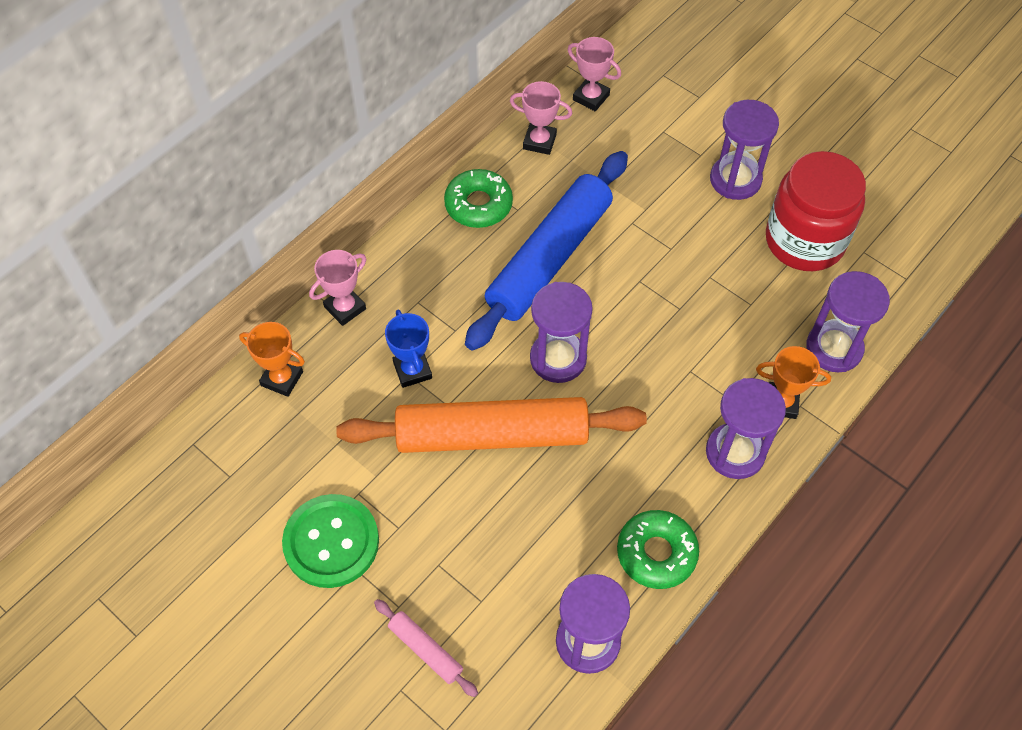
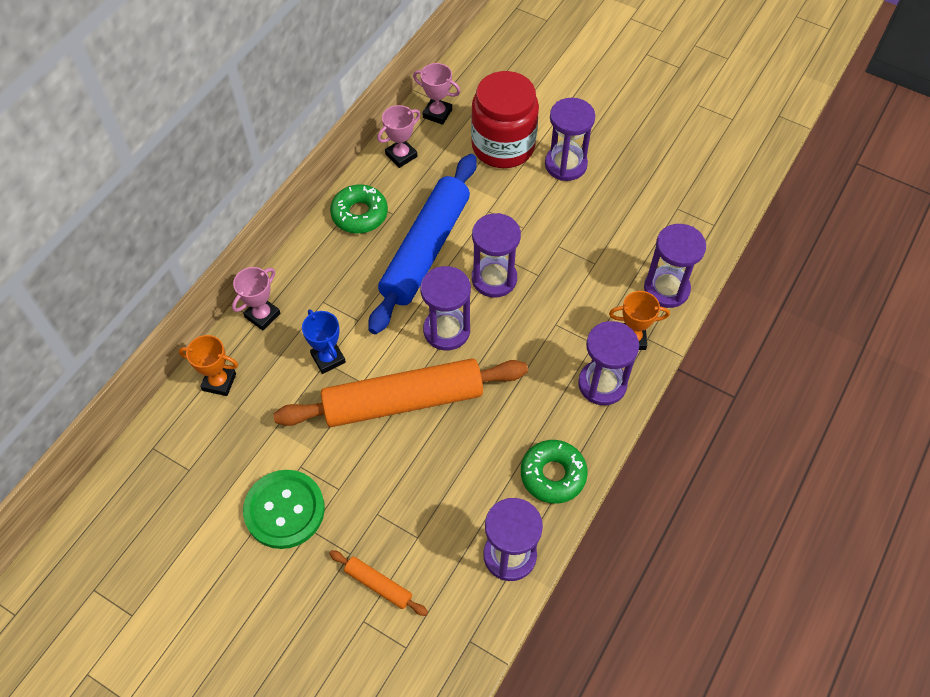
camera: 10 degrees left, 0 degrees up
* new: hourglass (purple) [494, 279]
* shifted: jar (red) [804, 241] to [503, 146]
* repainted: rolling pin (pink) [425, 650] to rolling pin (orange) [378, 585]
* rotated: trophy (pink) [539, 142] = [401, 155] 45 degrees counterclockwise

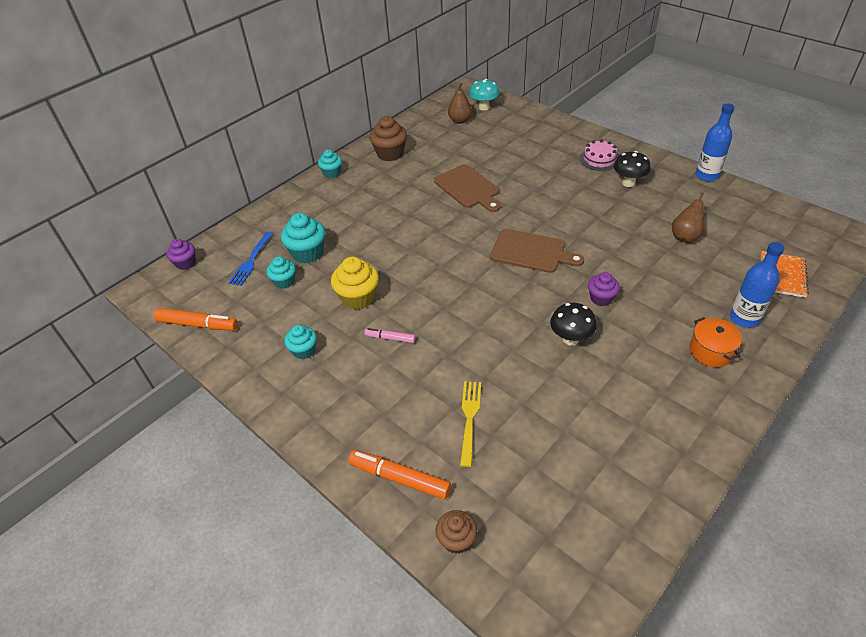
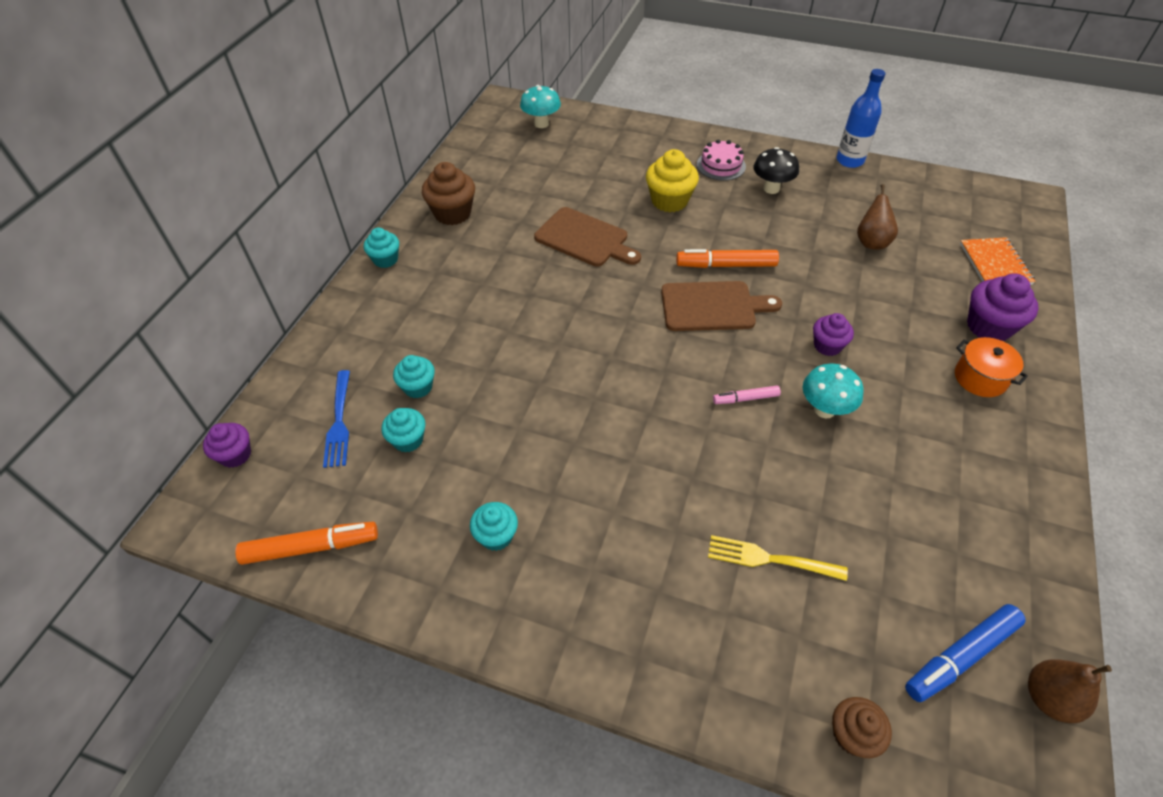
camera: 25 degrees left, 5 degrees up
* new: marker (blue) [960, 656]
* shifted: cupcake (yellow) [358, 298] to [669, 201]
* shifted: marker (orange) [399, 478] to [726, 265]
* shifted: marker (pink) [390, 338] to [745, 398]
* shifted: pear (brown) [460, 121] to [1049, 698]
* swapped: bottle (blue) [744, 318] to cupcake (purple) [989, 326]
* repainted: mushroom (black) [570, 339] to mushroom (turquoise) [824, 409]
* rotated: fork (yellow) [470, 419] = [771, 559] 60 degrees counterclockwise
* scaled: cupcake (turquoise) [308, 253] = [418, 387] x0.63

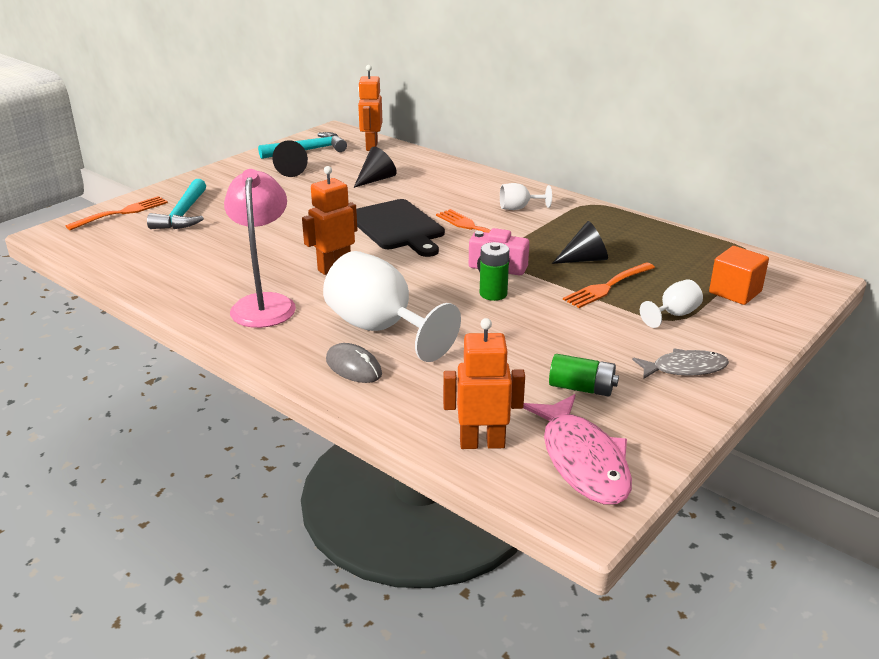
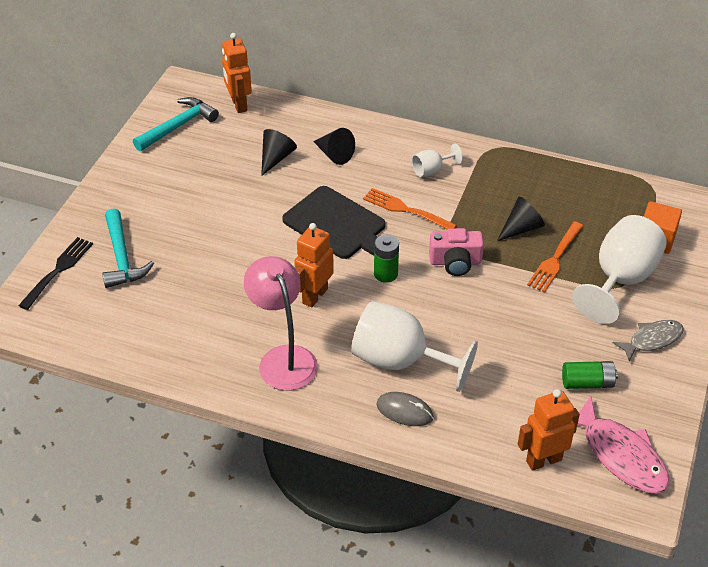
camera: 20 degrees left, 15 degrees up
* shifted: cone (black) [288, 171] to [334, 154]
* shifted: battery (green) [493, 294] to [385, 274]
* repainted: fork (orange) [122, 213] to fork (black) [58, 270]
* scaled: goblet (white) [673, 315] = [620, 280] x2.10

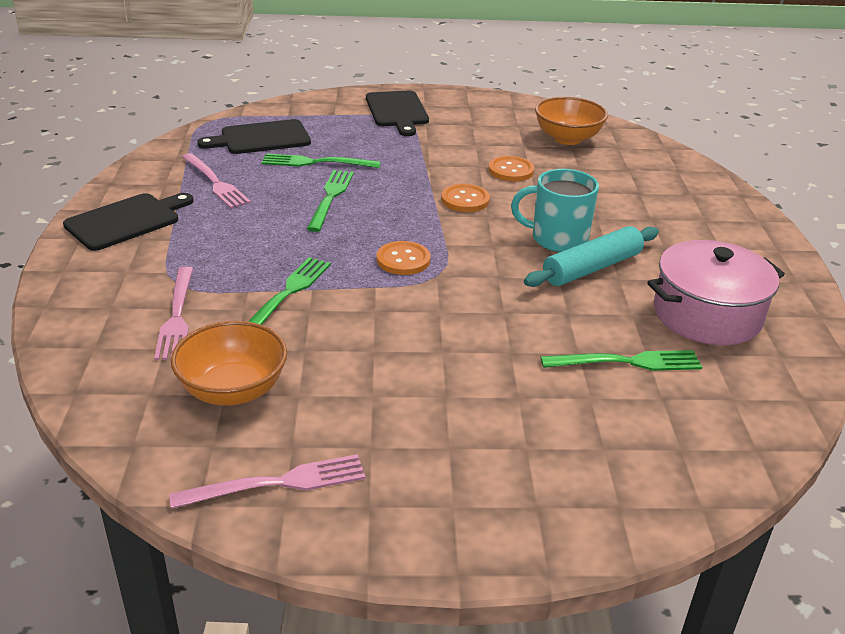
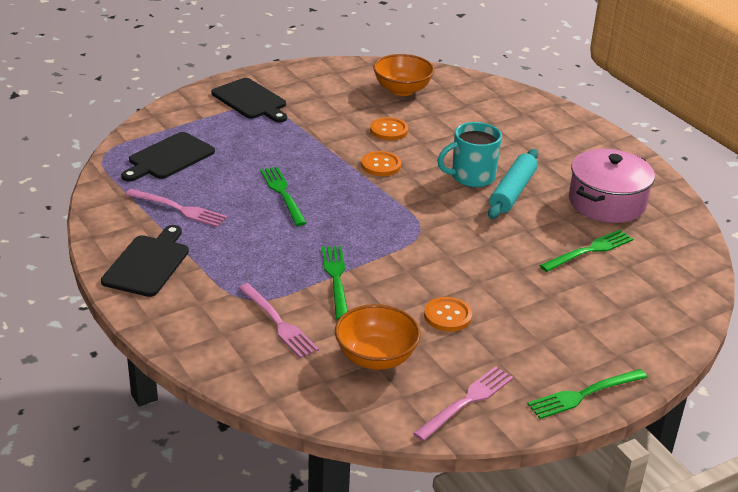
camera: 30 degrees left, 0 degrees up
* shifted: fork (green) [315, 162] to [583, 395]
* shifted: button (orange) [403, 260] to [447, 316]

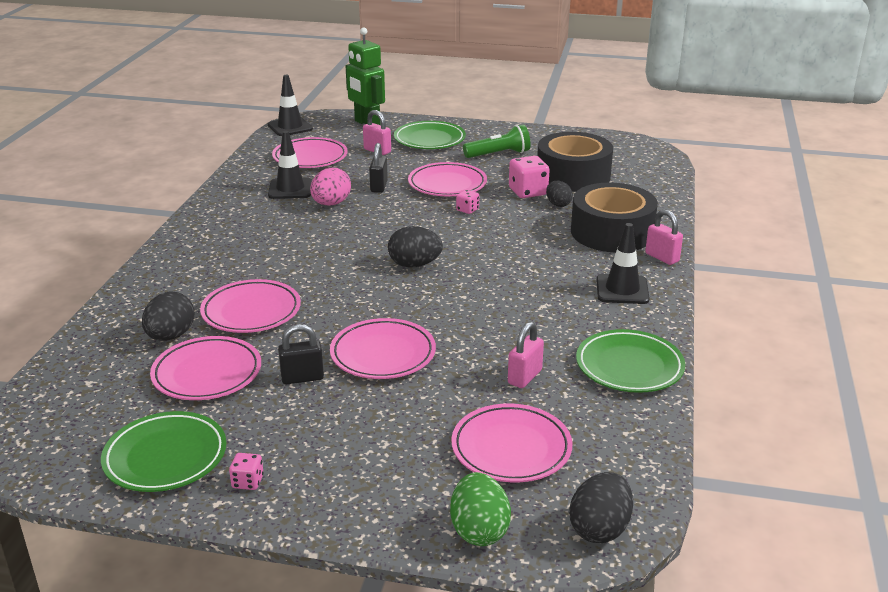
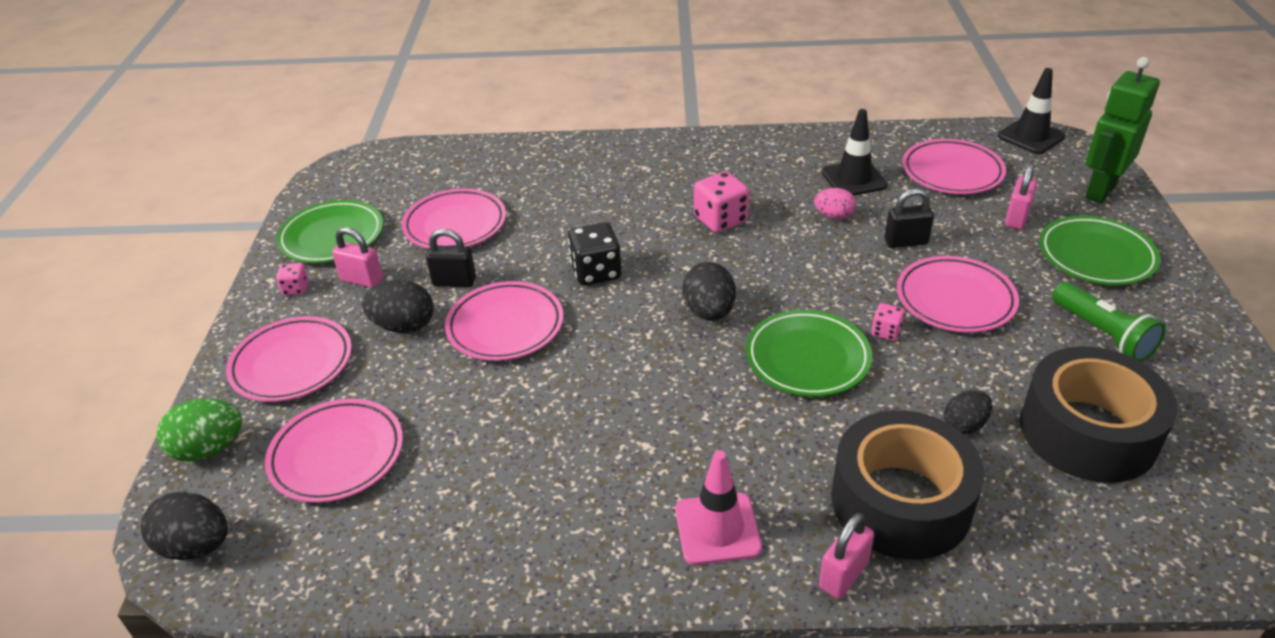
camera: 80 degrees right, 10 degrees up
* new: dice (black) [596, 272]
* shifted: egg (black) [171, 336] to [403, 326]
* shifted: plate (pink) [251, 311] to [292, 364]
* shifted: padlock (pink) [524, 377] to [362, 280]
* shifted: dice (pink) [528, 192] to [720, 220]
* shifted: plate (green) [629, 366] to [807, 358]
* repainted: traffic cone (black) [622, 290] to traffic cone (pink) [717, 529]
* rotated: padlock (black) [302, 378] = [454, 282] 60 degrees counterclockwise
* scaled: egg (pink) [331, 204] = [833, 216] x0.66

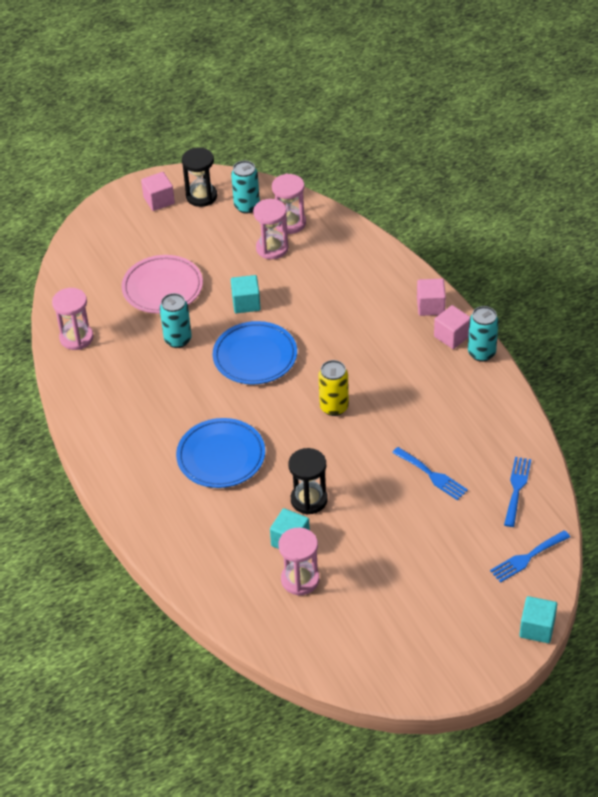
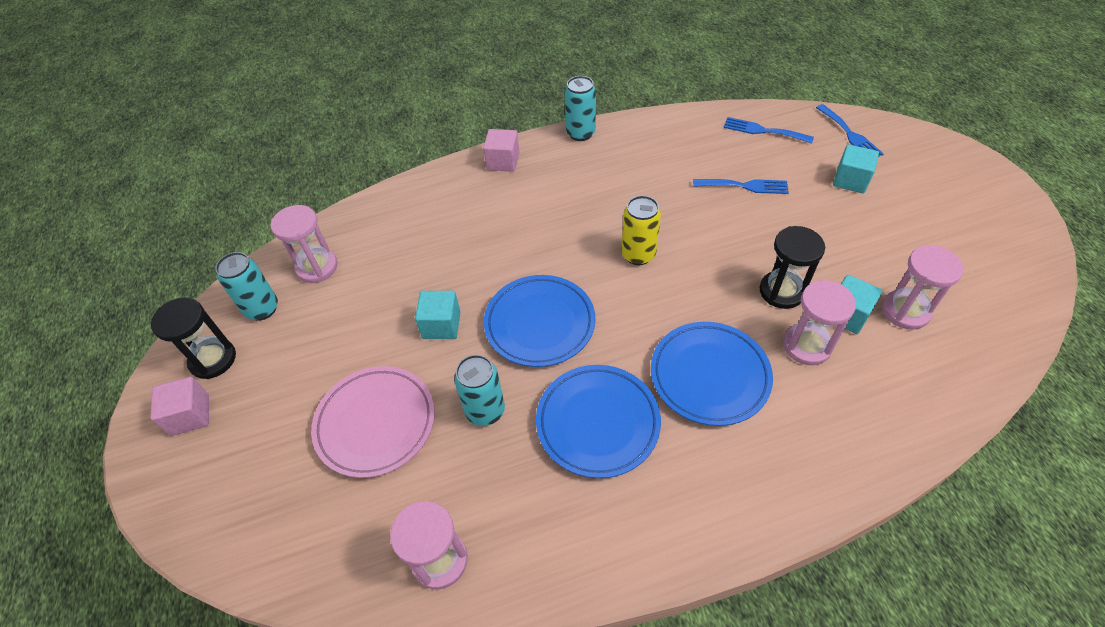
camera: 80 degrees left, 5 degrees up
* gone: cube (pink) [452, 336]
* new: plate (blue) [597, 423]
* shifted: hourglass (pink) [272, 248] to [806, 346]
* shifted: cube (turquoise) [537, 628] to [850, 180]
* rotated: fork (blue) [432, 475] = [745, 186] 45 degrees clockwise

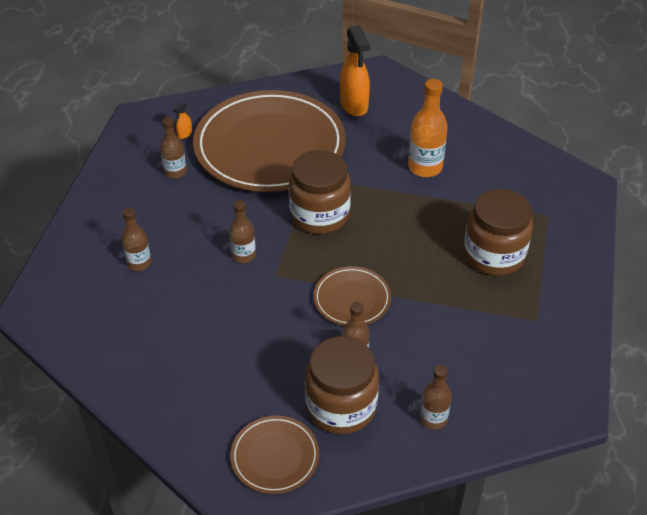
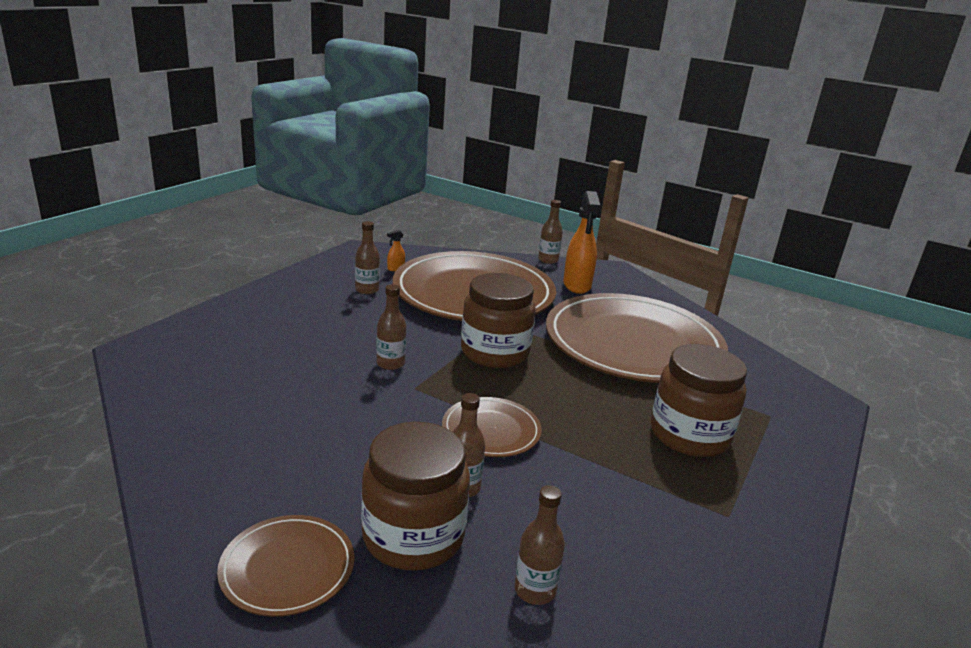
camera: 15 degrees right, 20 degrees down
* shifted: bottle (brown) [139, 263] to [548, 260]
* swapped: bottle (orange) [425, 167] to plate (brown) [633, 344]

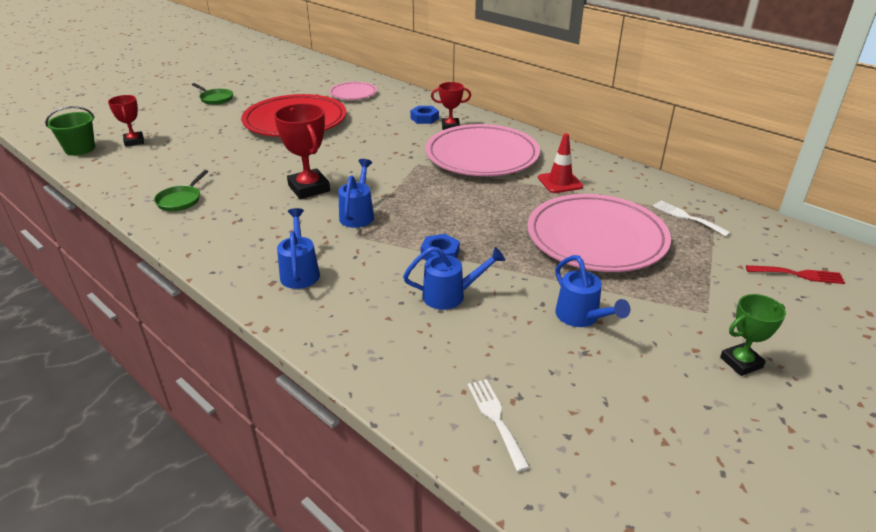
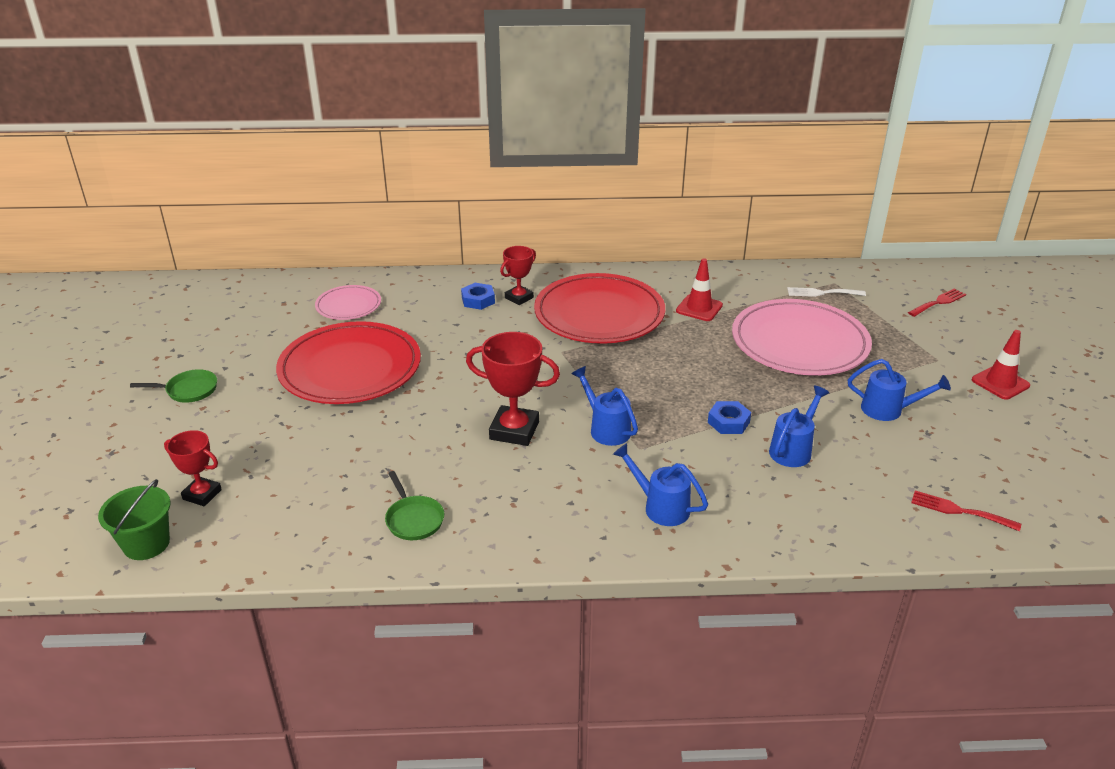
camera: 45 degrees left, 0 degrees up
* swapped: trophy (green) [741, 362] to traffic cone (red) [1000, 383]
* repainted: plate (pink) [482, 156] to plate (red) [599, 314]
* repainted: fork (white) [495, 418] to fork (red) [959, 511]

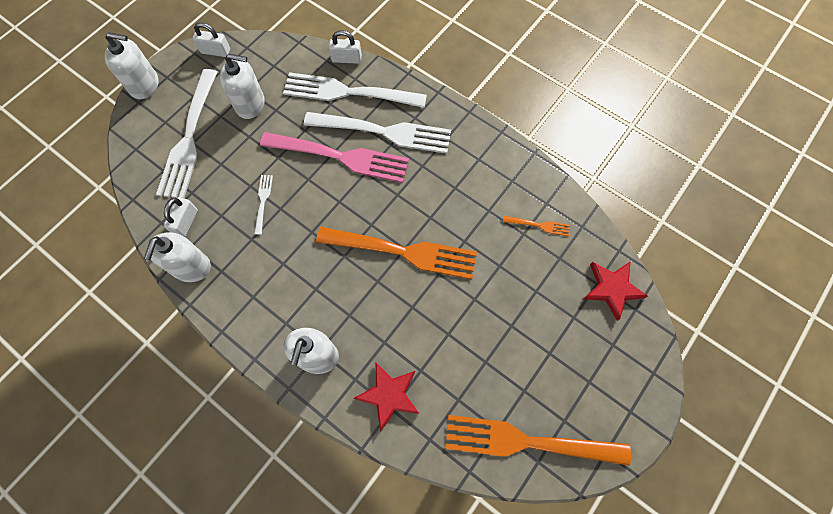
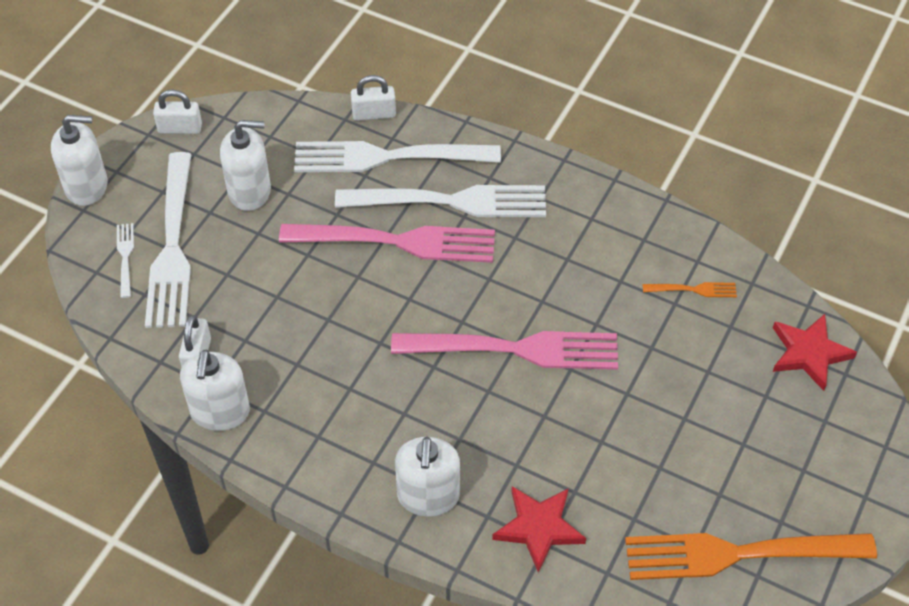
camera: 10 degrees left, 15 degrees down
* shifted: fork (white) [263, 202] to [125, 257]
* repainted: fork (orange) [402, 252] to fork (pink) [513, 349]

